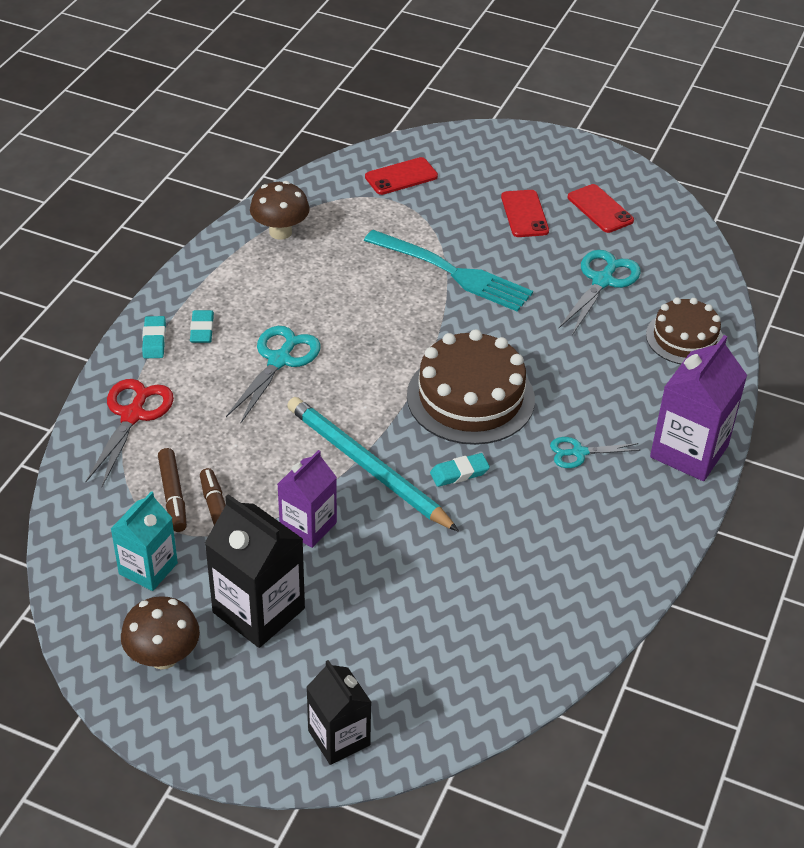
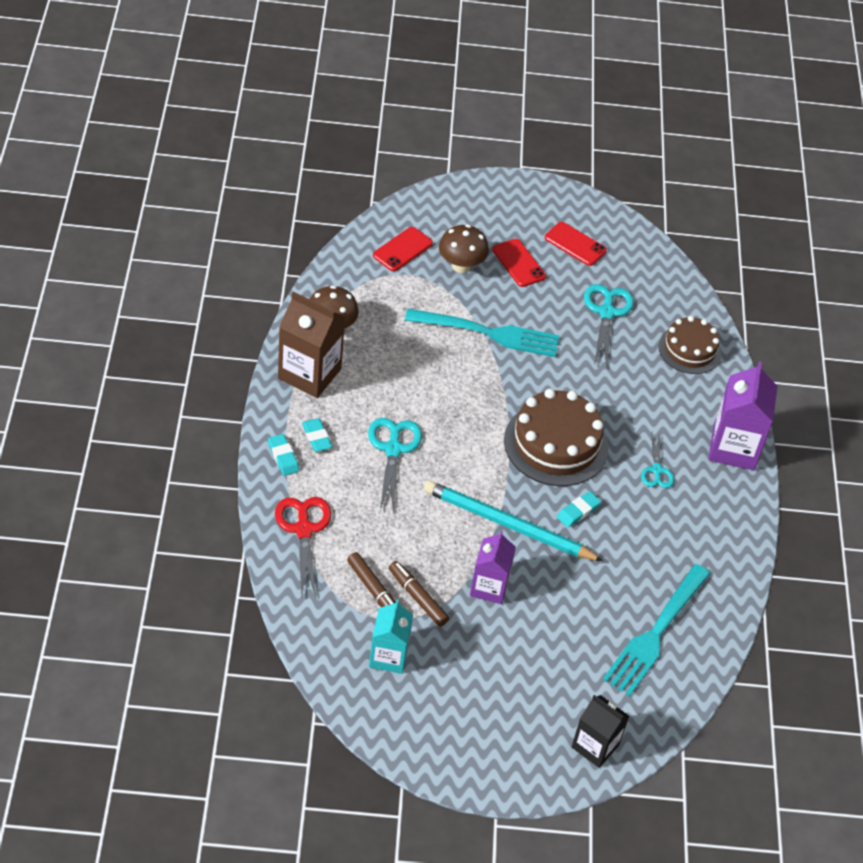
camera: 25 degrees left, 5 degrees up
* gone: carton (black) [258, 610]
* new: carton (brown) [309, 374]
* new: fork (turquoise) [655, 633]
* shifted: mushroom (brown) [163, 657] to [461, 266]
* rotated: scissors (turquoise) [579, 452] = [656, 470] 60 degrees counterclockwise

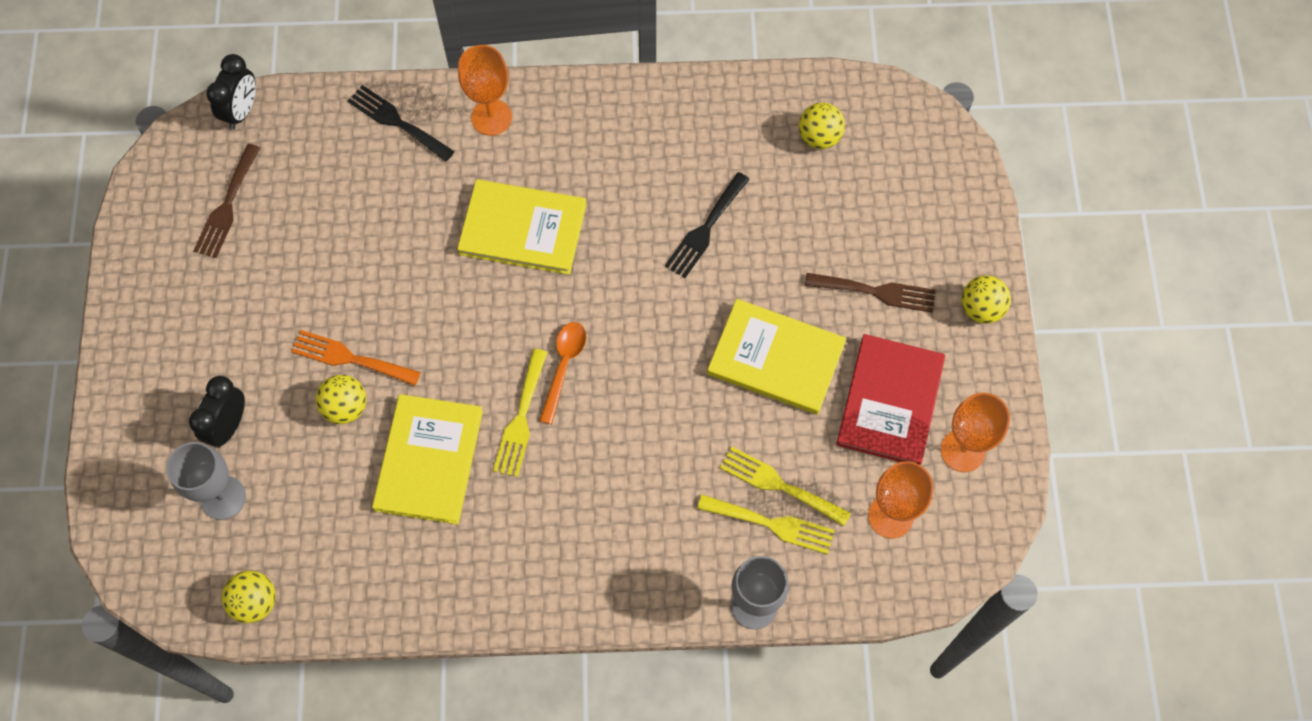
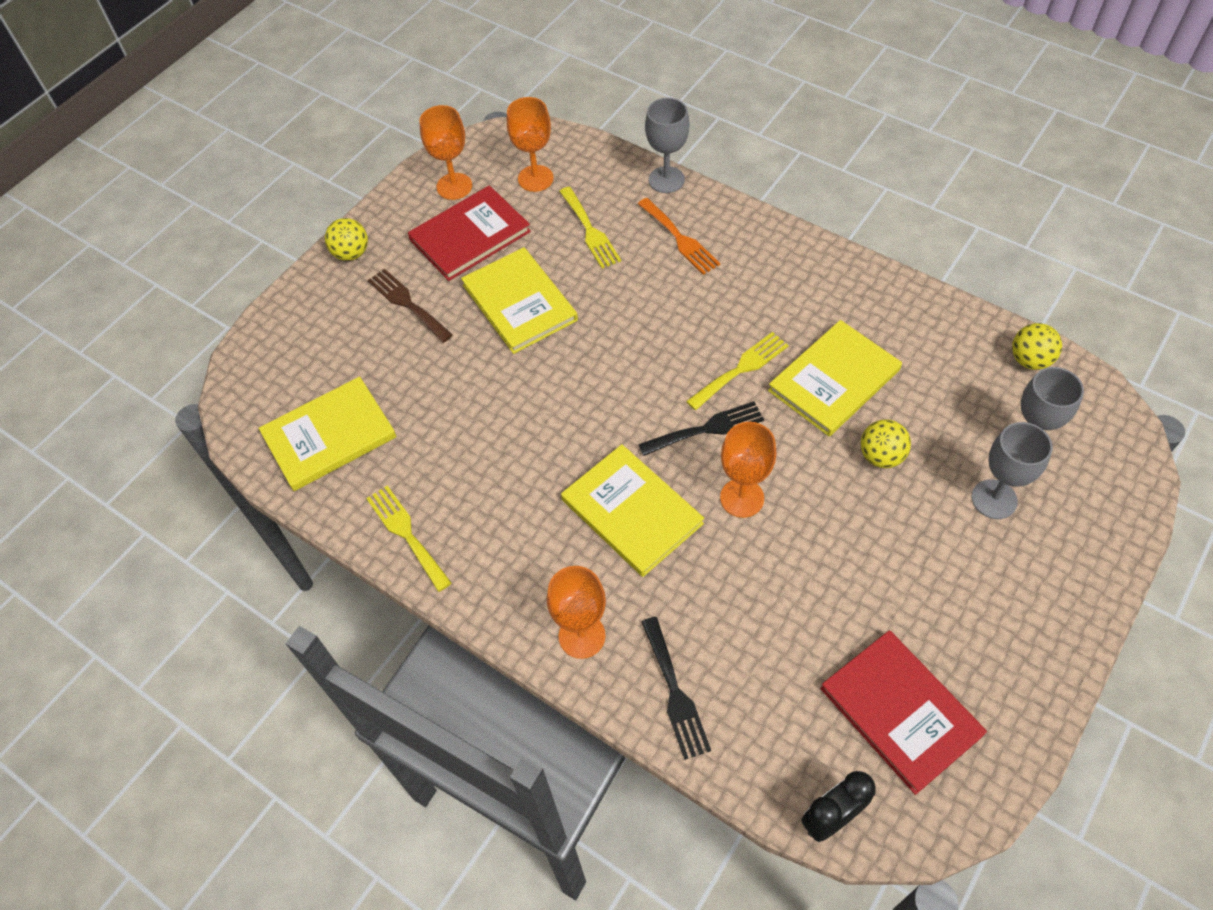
camera: 140 degrees left, 10 degrees down
* gone: spoon (orange) [564, 366]
* new: goblet (orange) [742, 498]
* shifted: fork (orange) [350, 358] to [680, 239]
* shifted: fork (black) [705, 229] to [707, 429]
* shifted: fork (yellow) [772, 524] to [406, 533]
* swapped: clock (black) [228, 426] to goblet (grey) [994, 499]
* swapped: fork (brown) [227, 206] to book (red) [900, 712]
* swapped: ball (yellow) [819, 137] to book (yellow) [329, 436]

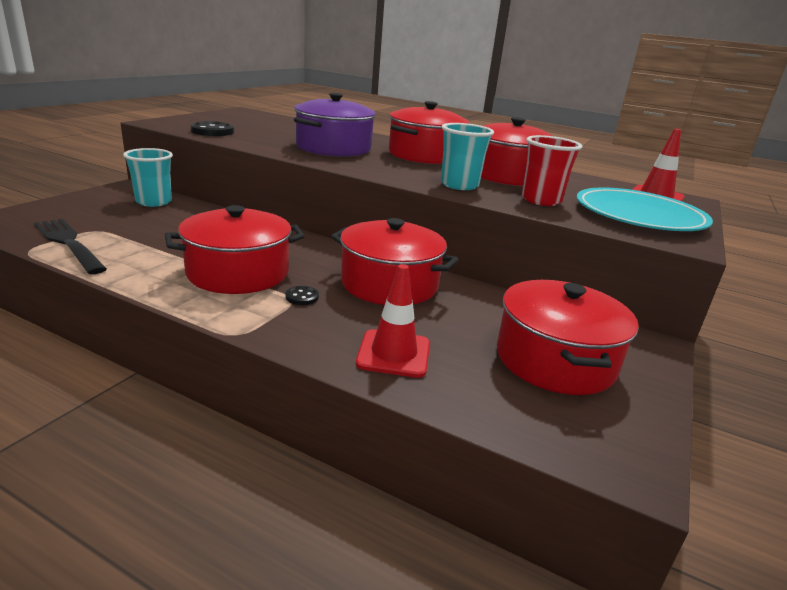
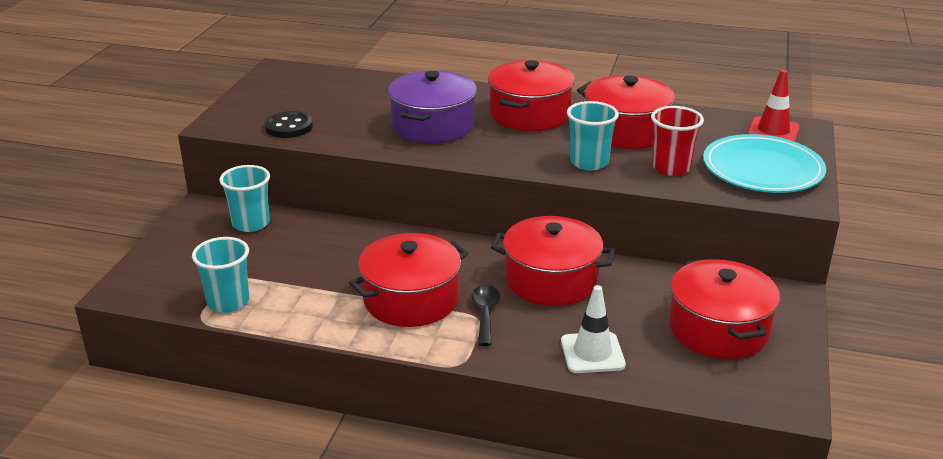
camera: 10 degrees left, 5 degrees up
* swapped: fork (black) [69, 243] to cup (turquoise) [228, 302]
* swapped: button (black) [302, 297] to spoon (black) [485, 313]
* repainted: traffic cone (red) [394, 354] to traffic cone (white) [592, 353]

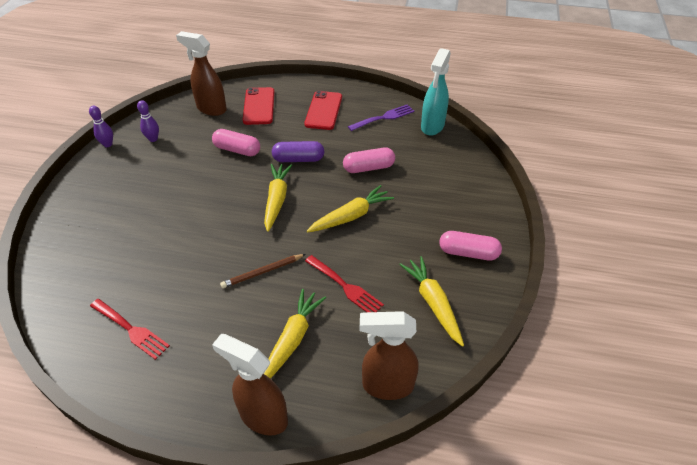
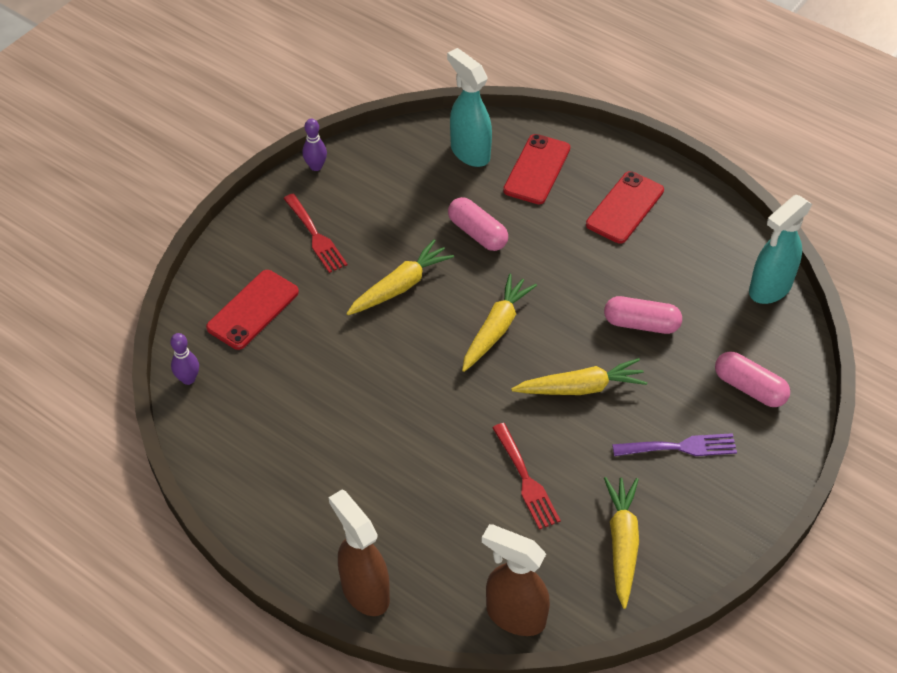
camera: 25 degrees right, 5 degrees up
* gone: pencil (brown) [262, 272]
* gone: capsule (purple) [298, 159]
* new: phone (red) [253, 310]
* shifted: fork (red) [131, 330] to [316, 236]
* shifted: bowling pin (purple) [153, 139] to [188, 379]
* shifted: carrot (yellow) [292, 340] to [400, 286]
* shifted: fork (purple) [384, 117] to [680, 447]
* shifted: capsule (pink) [468, 253] to [749, 388]
* repainted: spray bottle (brown) [211, 109] to spray bottle (turquoise) [469, 152]

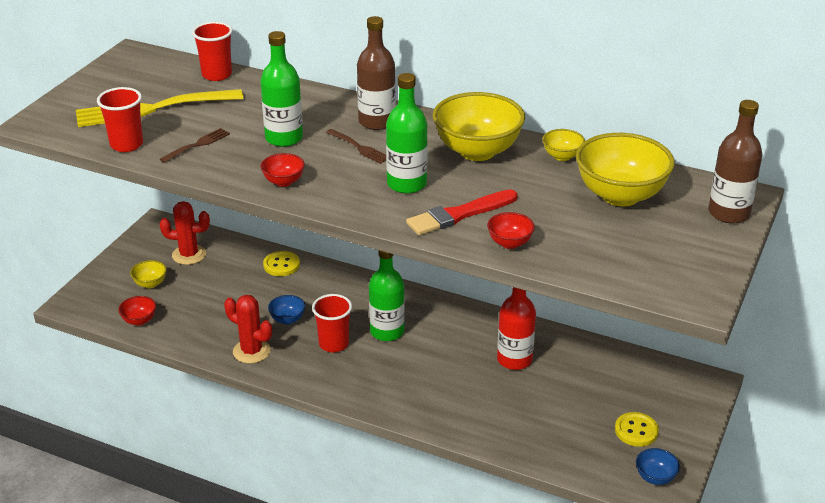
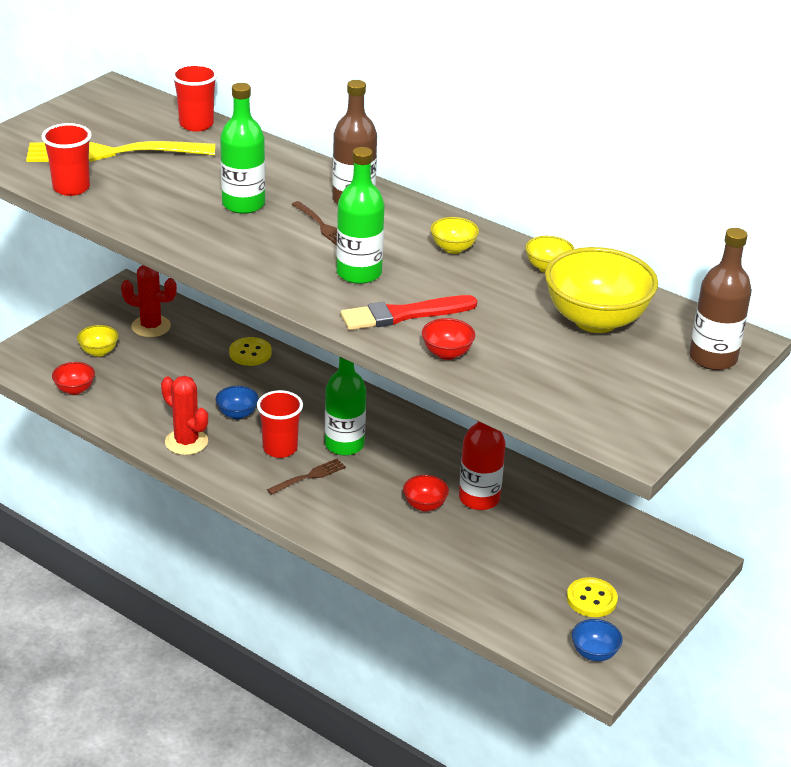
camera: 10 degrees right, 0 degrees up
* shifted: fork (brown) [197, 145] to [309, 476]
* shifted: bowl (red) [283, 182] to [424, 505]
* scaled: bowl (yellow) [477, 151] = [453, 248] x0.46

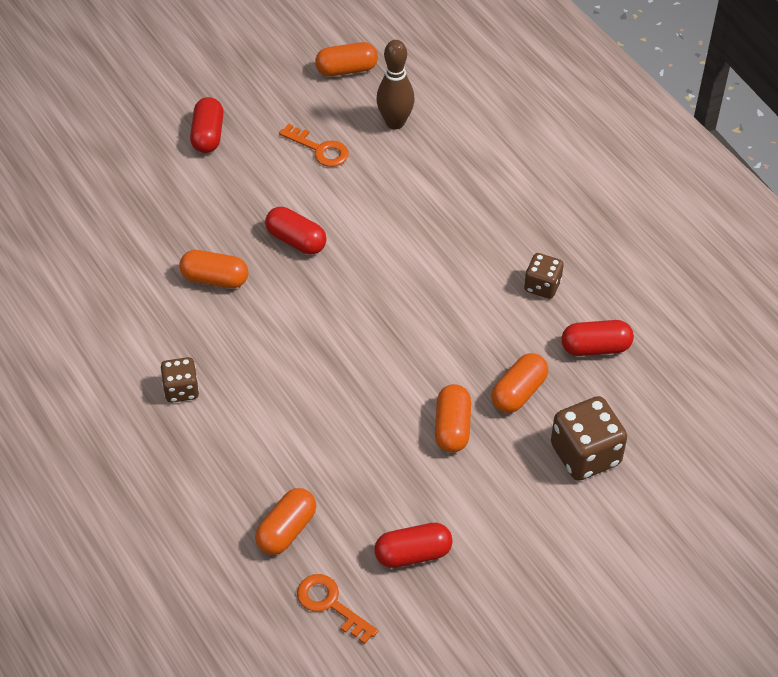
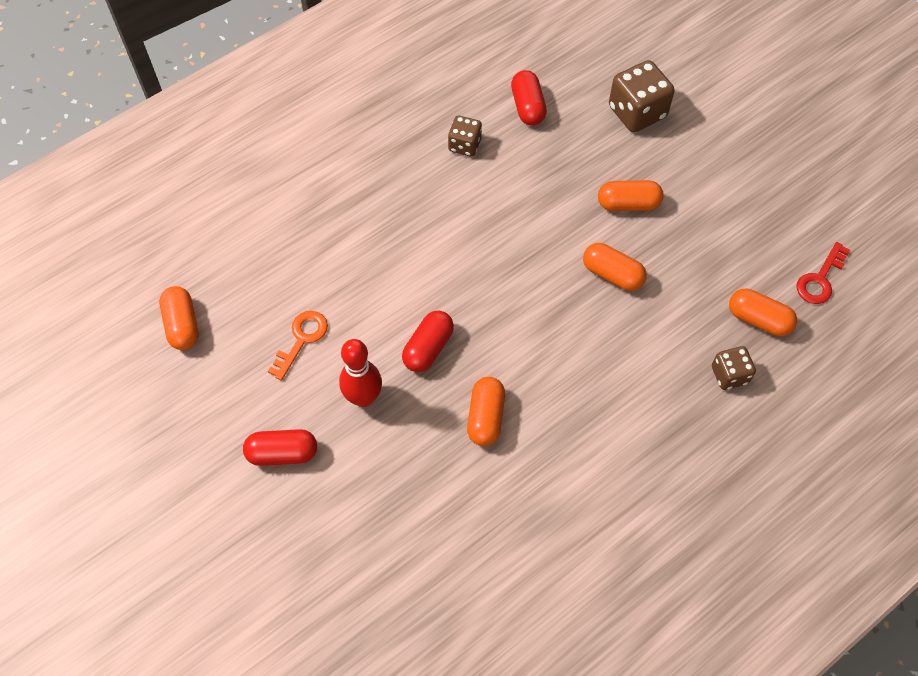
camera: 95 degrees left, 10 degrees up
* gone: capsule (red) [413, 554]
* gone: bowling pin (brown) [395, 122]
* new: bowling pin (red) [363, 397]
* shifted: dice (brown) [181, 389] to [729, 375]
* shifted: capsule (orange) [518, 392] to [612, 274]
* repainted: key (orange) [330, 604] to key (red) [820, 279]

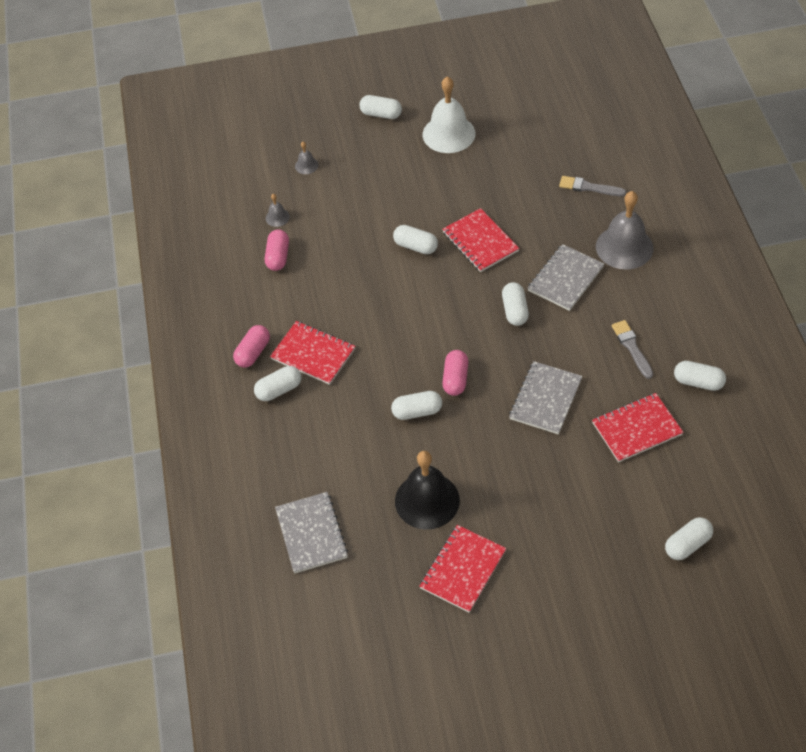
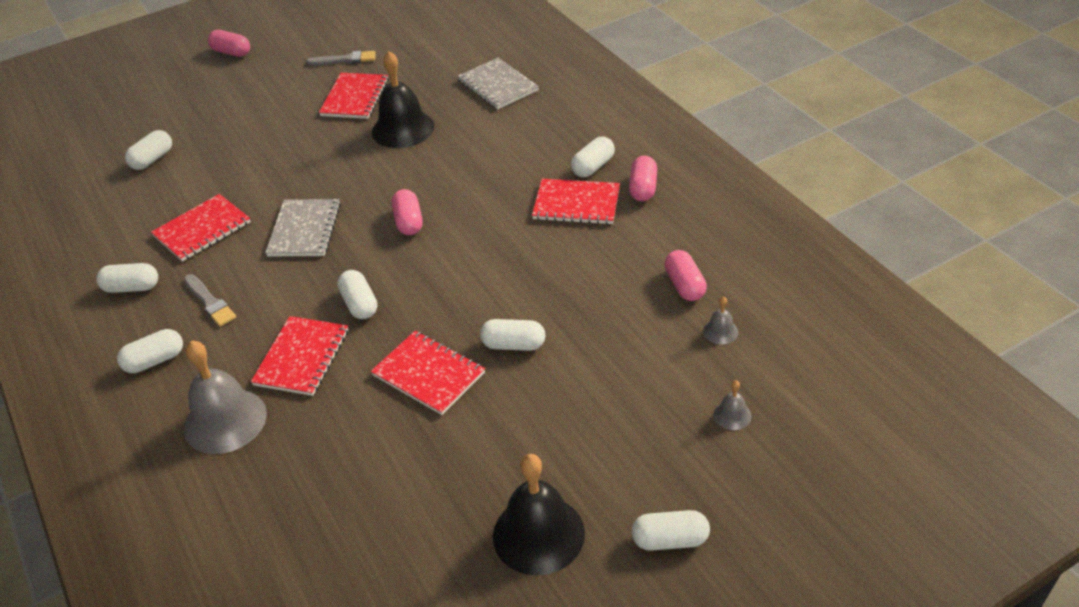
camera: 160 degrees right, 10 degrees down
* new: capsule (pink) [231, 52]
* shifted: capsule (white) [417, 411] to [155, 361]
* shifted: brush (grey) [589, 187] to [345, 60]
* repainted: bell (white) [448, 134] to bell (black) [538, 534]
* repainted: notebook (grey) [565, 279] to notebook (red) [302, 357]

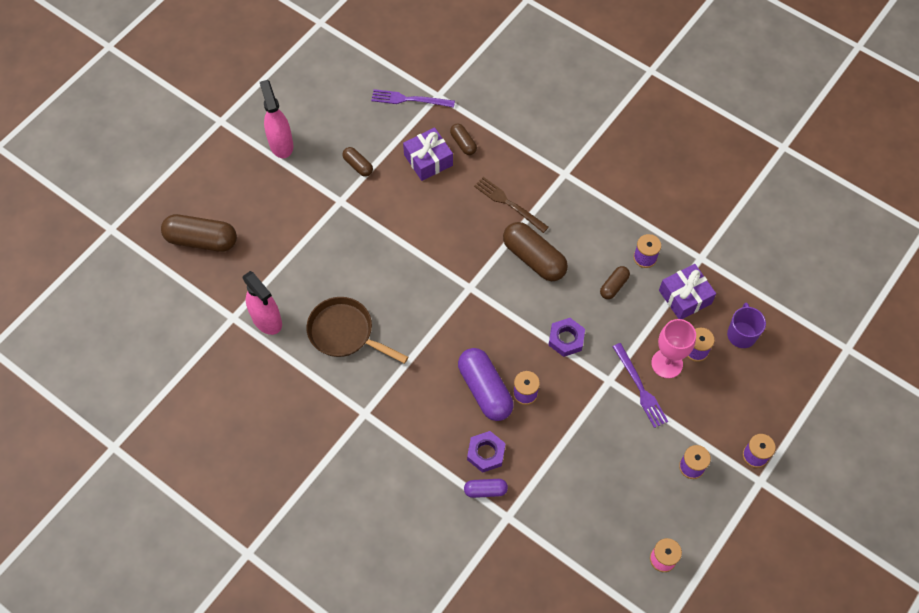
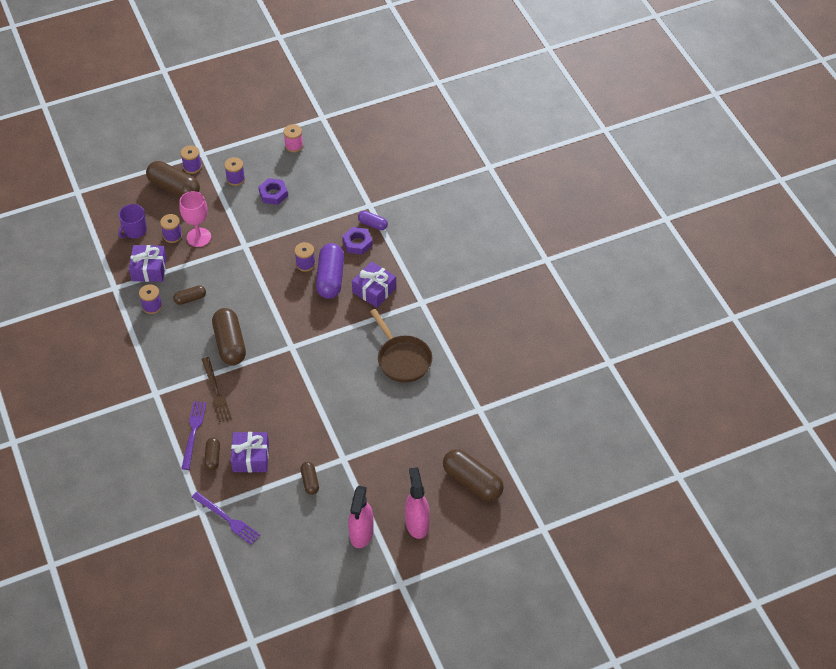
camera: 150 degrees left, 10 degrees down
* new: capsule (brown) [174, 188]
* new: gift (purple) [374, 290]
* shifted: spray bottle (pink) [267, 320] to [417, 523]
* shifted: nut (purple) [566, 339] to [273, 194]
* shifted: fork (purple) [640, 388] to [193, 432]

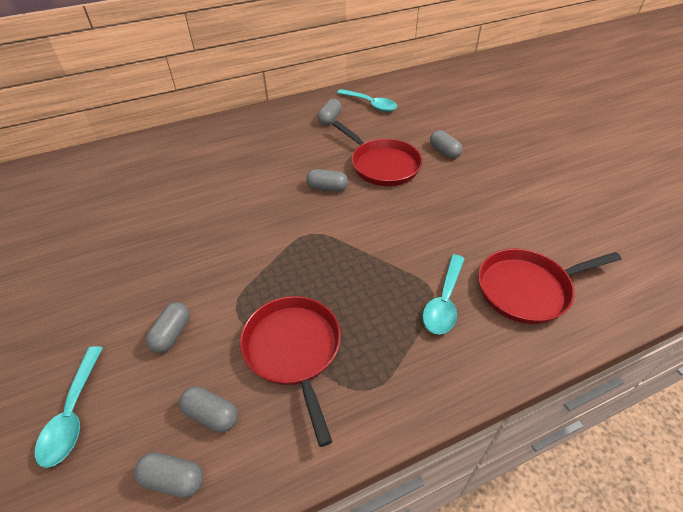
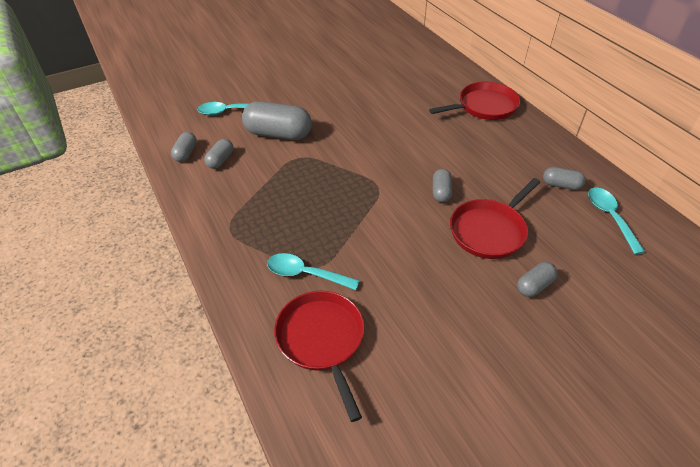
camera: 85 degrees right, 0 degrees up
* shifted: pan (red) [293, 350] to [484, 106]
* rotated: spoon (turquoise) [370, 104] = [610, 217] 135 degrees clockwise
* scaled: capsule (grey) [172, 334] = [278, 134] x1.95

